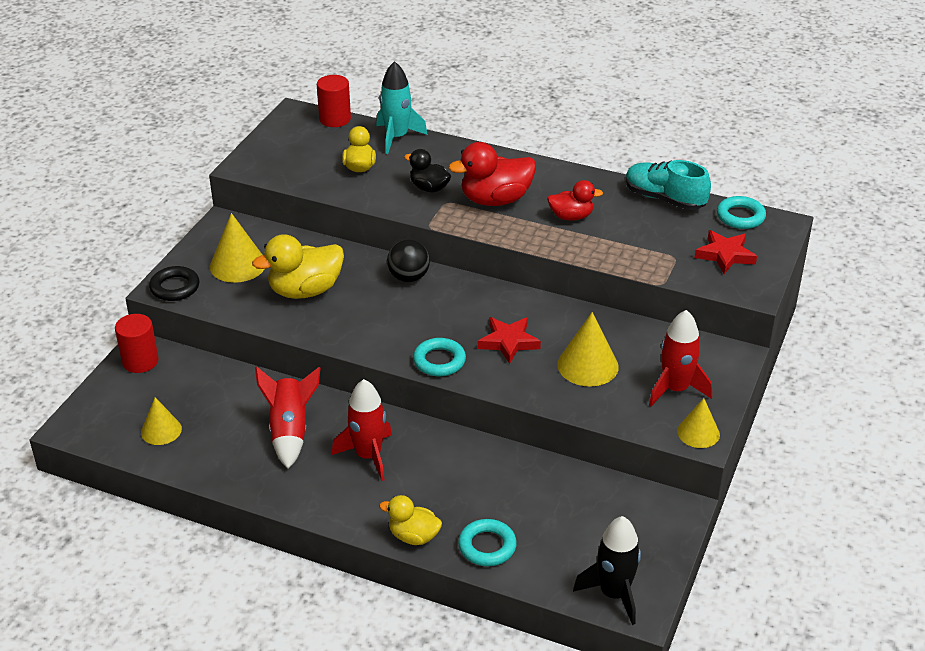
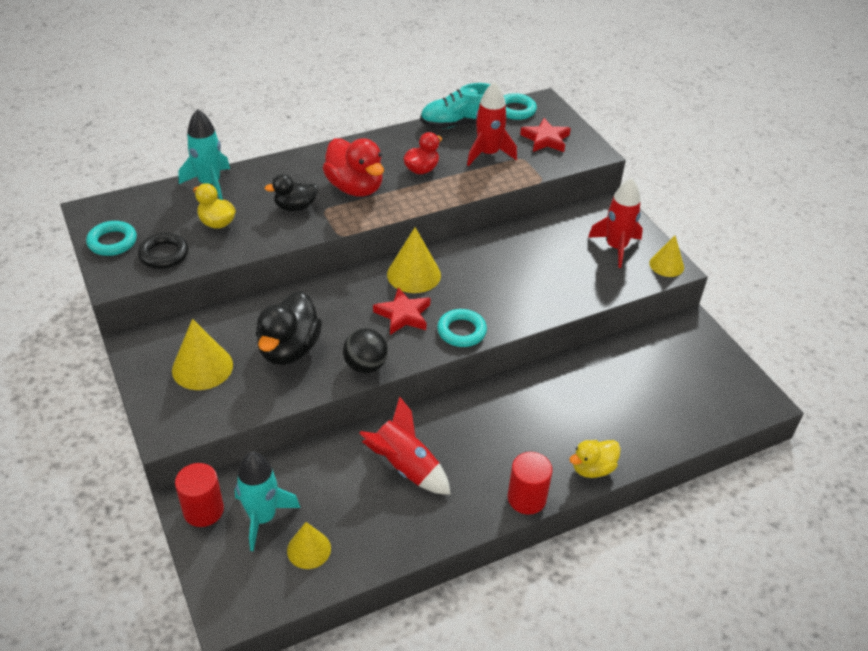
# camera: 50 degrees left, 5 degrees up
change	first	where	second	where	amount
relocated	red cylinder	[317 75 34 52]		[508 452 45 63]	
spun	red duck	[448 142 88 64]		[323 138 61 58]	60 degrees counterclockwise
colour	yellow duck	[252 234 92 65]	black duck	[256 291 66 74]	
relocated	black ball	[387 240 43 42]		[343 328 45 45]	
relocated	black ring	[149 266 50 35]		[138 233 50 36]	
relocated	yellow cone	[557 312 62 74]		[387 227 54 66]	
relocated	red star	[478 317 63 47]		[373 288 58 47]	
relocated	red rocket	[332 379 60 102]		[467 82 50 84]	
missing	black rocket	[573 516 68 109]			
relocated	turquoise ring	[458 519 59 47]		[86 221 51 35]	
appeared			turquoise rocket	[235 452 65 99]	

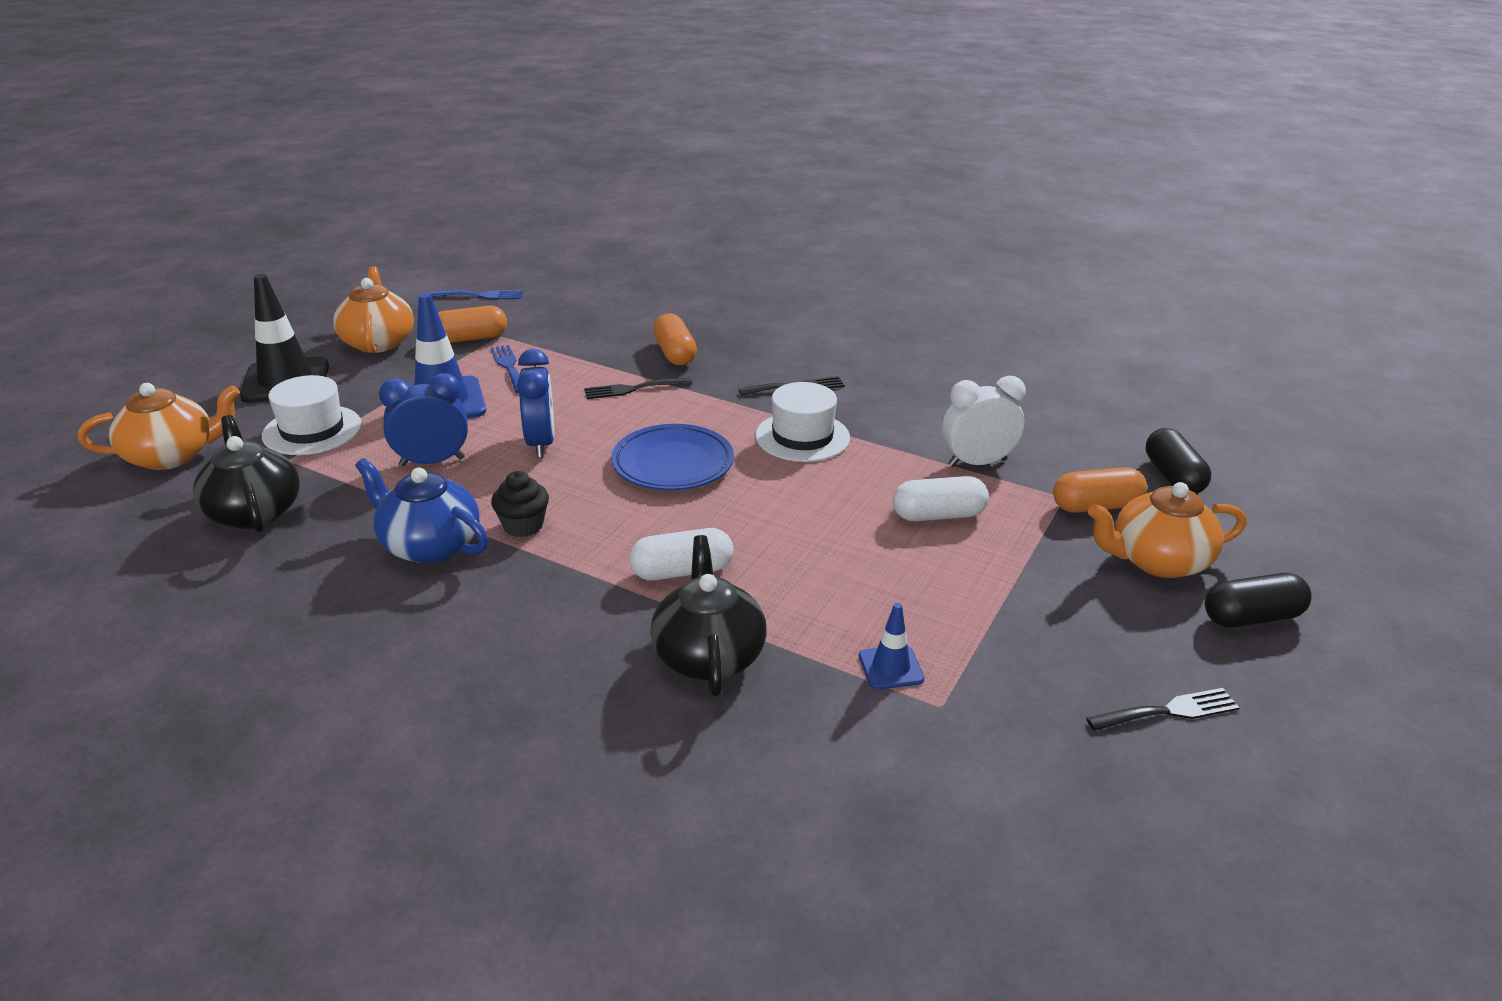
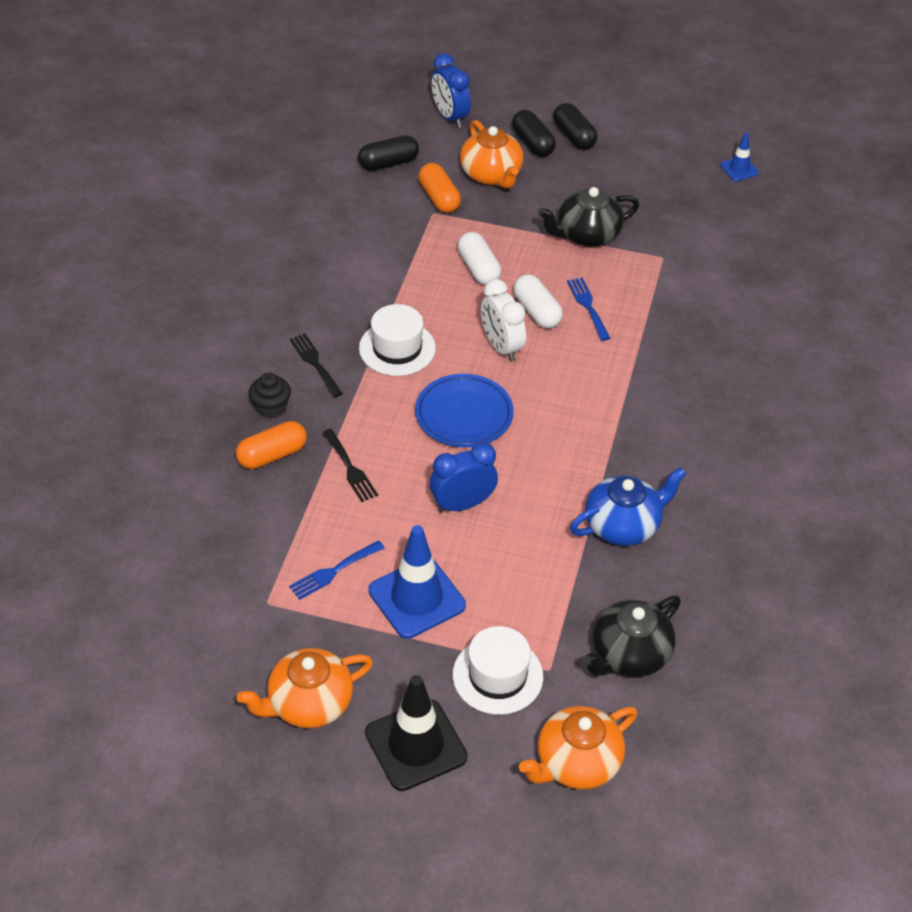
# camera: 105 degrees left, 15 degrees up
change	first	where	second	where	amount
relocated	blue fork	[428 290 95 9]		[567 278 43 63]	
missing	orange capsule	[438 305 69 38]			
relocated	blue clock	[379 373 89 93]		[431 53 40 75]	
relocated	white clock	[942 376 84 91]		[481 279 45 83]	
spun	orange teapot	[78 383 162 87]		[519 706 118 83]	90 degrees counterclockwise
spun	blue teapot	[355 458 134 105]		[570 467 117 79]	135 degrees counterclockwise
relocated	black cupcake	[491 471 58 66]		[249 373 42 46]	
relocated	white capsule	[630 528 103 52]		[514 274 49 54]	
relocated	black teapot	[650 535 117 161]		[538 187 101 60]	
relocated	blue traffic cone	[859 603 65 87]		[720 133 39 48]	
missing	black fork	[1086 688 154 43]			
appeared			black capsule	[553 103 44 47]	

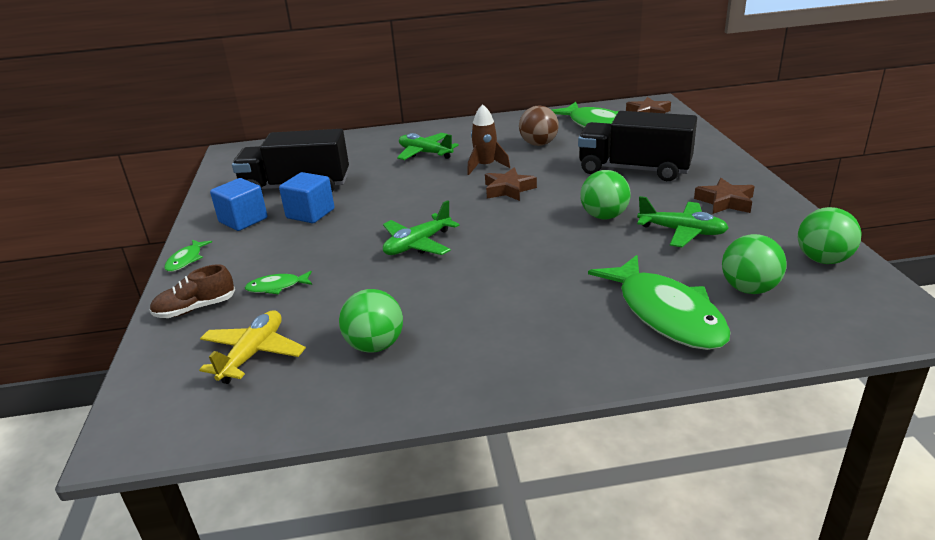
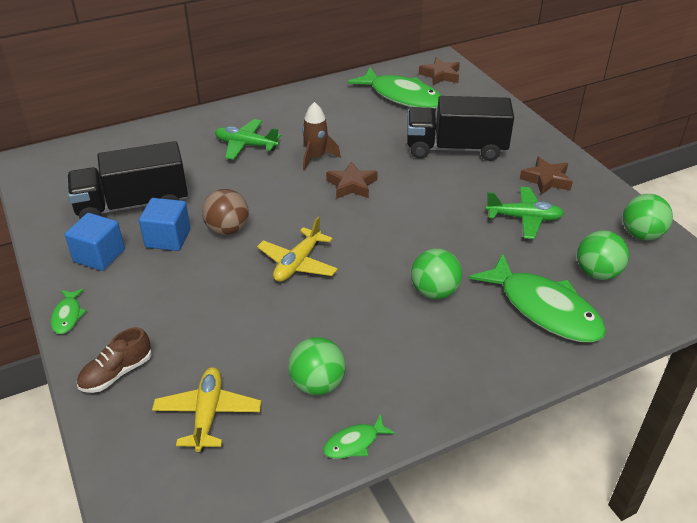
# camera: 20 degrees left, 10 degrees up
change	first	where	second	where	amount
relocated	brown ball	[519 106 40 40]		[202 189 47 46]	
relocated	green ball	[580 170 51 49]		[411 249 51 50]	
colour	green plane	[383 200 76 55]	yellow plane	[257 217 81 65]	
relocated	green fish	[245 271 67 23]		[323 414 72 45]	

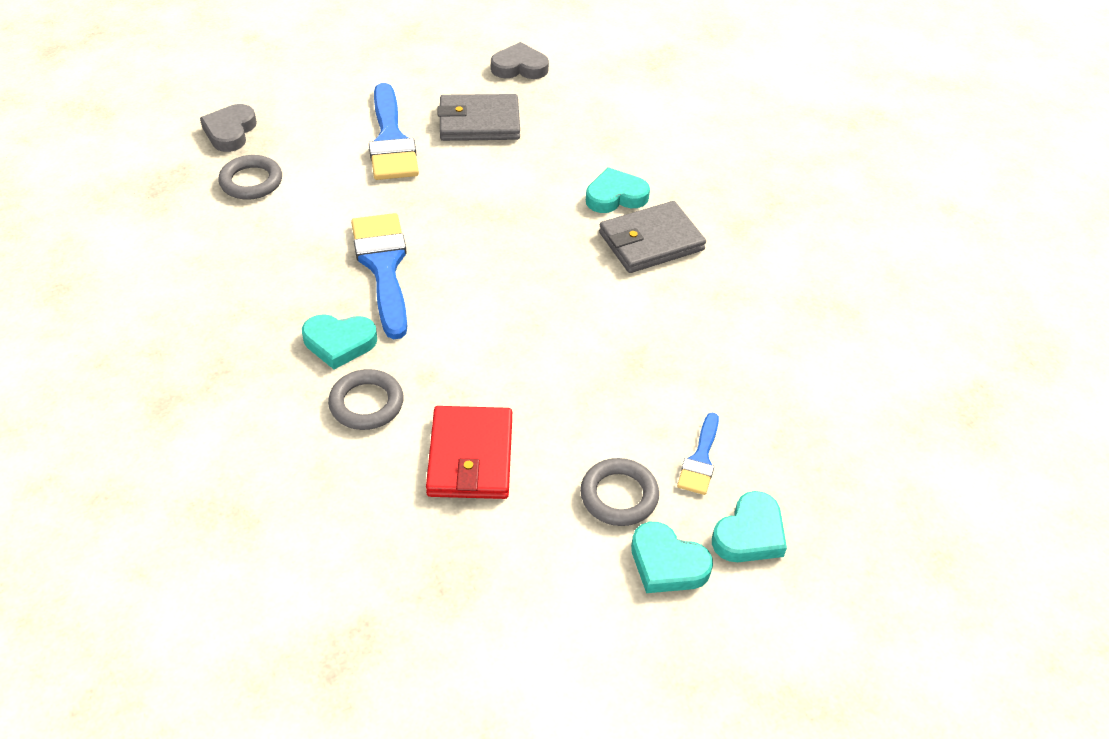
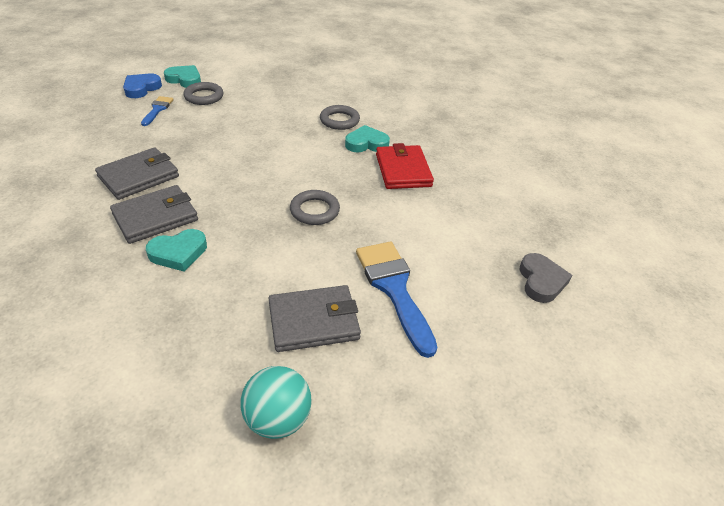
# camera: 170 degrees right, 5 degrees down
change	first	where	second	where	amount
exchanged	grey heart	[491 42 58 37]	turquoise ball	[240 366 72 73]	
relocated	grey ring	[218 155 64 45]		[290 190 50 35]	
missing	blue brush	[351 213 56 126]			
relocated	red wallet	[426 406 86 93]		[376 143 58 46]	
colour	turquoise heart	[712 491 75 71]	blue heart	[123 73 39 25]	
appeared			grey wallet	[95 147 84 53]	

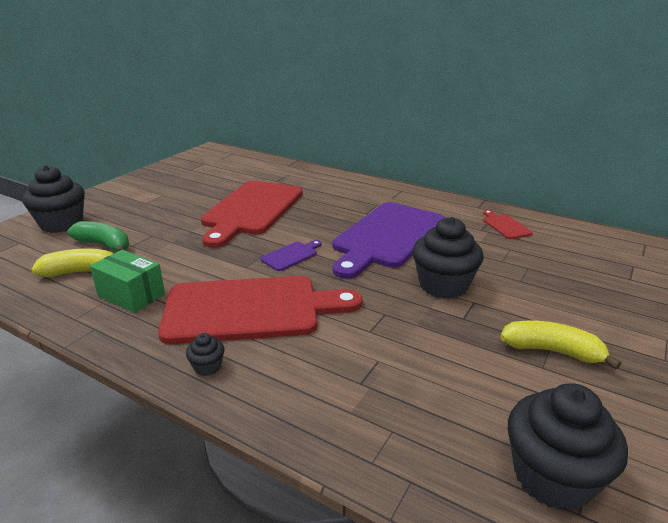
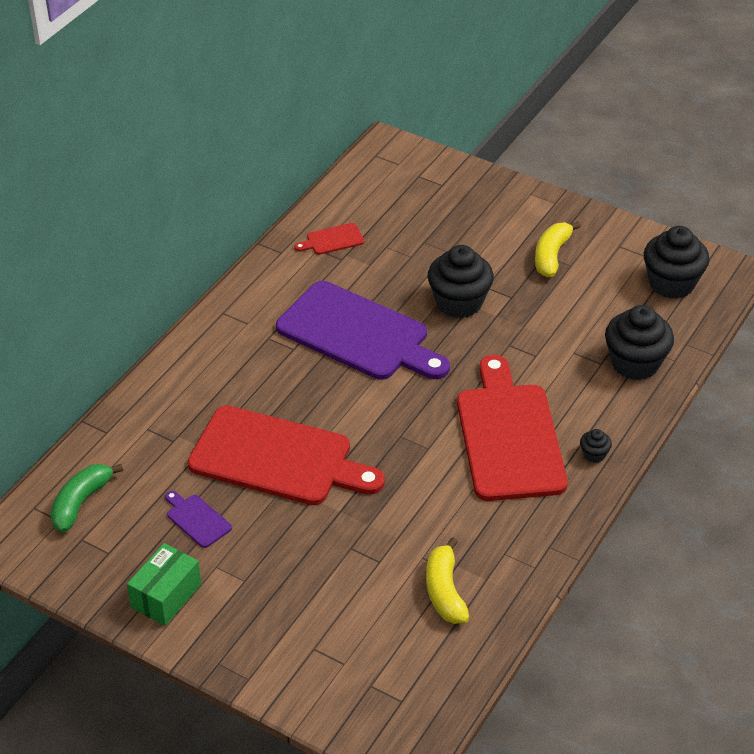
# camera: 90 degrees left, 15 degrees up
change	first	where	second	where	amount
relocated	black cupcake	[22 165 63 68]		[605 305 69 75]	
relocated	green banana	[67 221 62 31]		[50 464 73 68]	
relocated	purple cutting board	[260 240 62 31]		[165 491 67 57]	
relocated	green box	[90 250 75 63]		[127 543 74 83]	

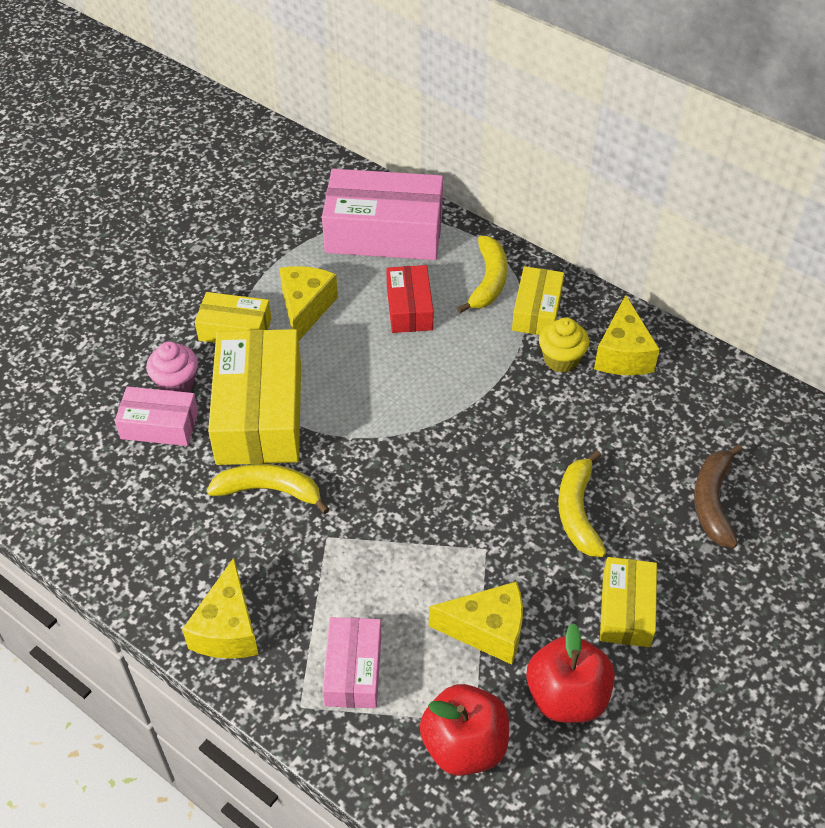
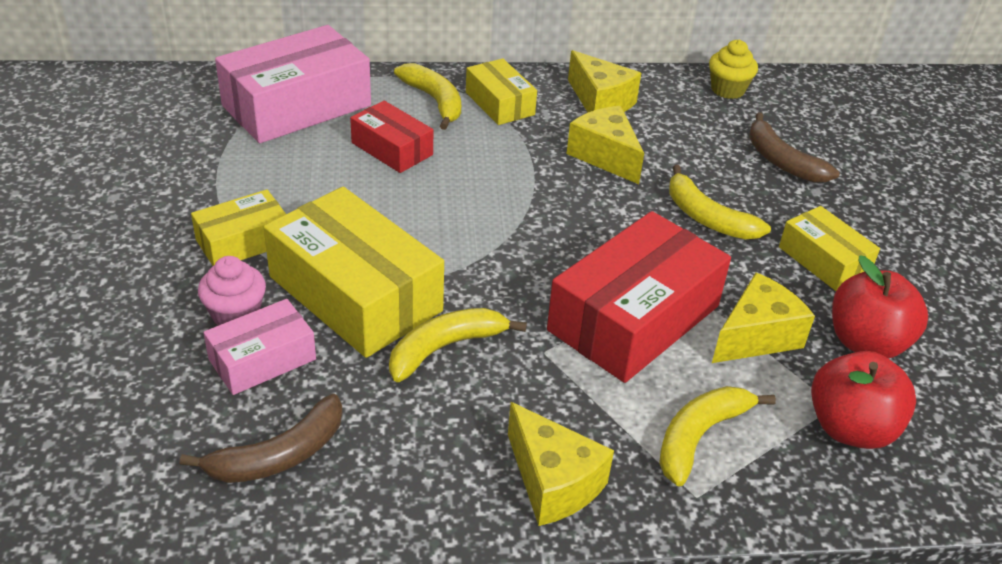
# camera: 45 degrees left, 10 degrees down
change	first	where	second	where	amount
relocated	yellow cheese	[279 266 59 74]		[567 106 77 78]	
relocated	yellow cupcake	[539 317 50 56]		[709 40 49 59]	
exchanged	pink box	[322 617 59 91]	yellow banana	[659 386 117 100]	
appeared			red box	[547 211 184 172]	
appeared			brown banana	[180 394 163 89]	

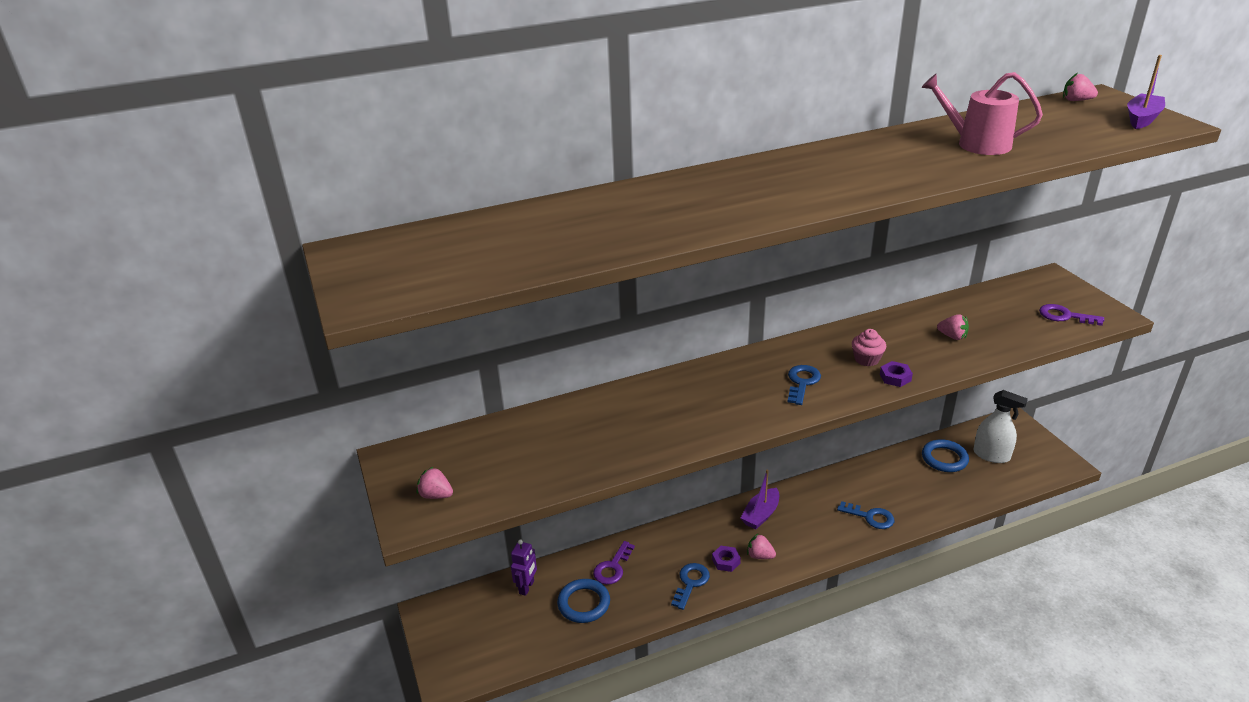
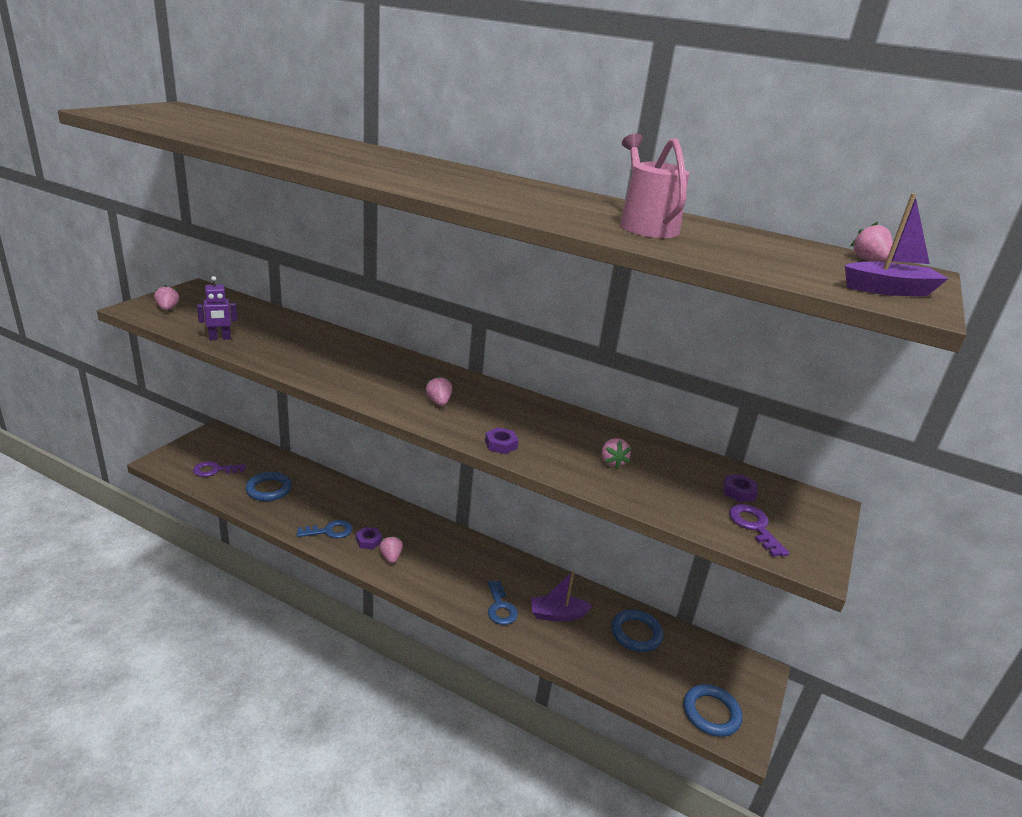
# camera: 45 degrees right, 5 degrees down
change	first	where	second	where	amount
missing	pink cupcake	[852 329 34 37]			
exchanged	blue key	[788 365 33 40]	pink strawberry	[425 375 27 31]	
missing	white spray bottle	[973 390 55 73]			
relocated	purple boat	[741 470 38 59]		[531 570 61 52]	
relocated	purple robot	[511 540 26 56]		[197 276 40 64]	
relocated	purple key	[593 541 42 44]		[193 461 53 16]	
appeared			purple nut	[723 474 35 29]	
appeared			blue ring	[683 684 59 53]	

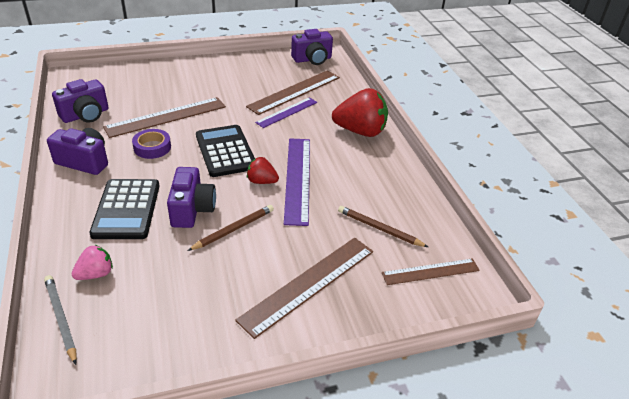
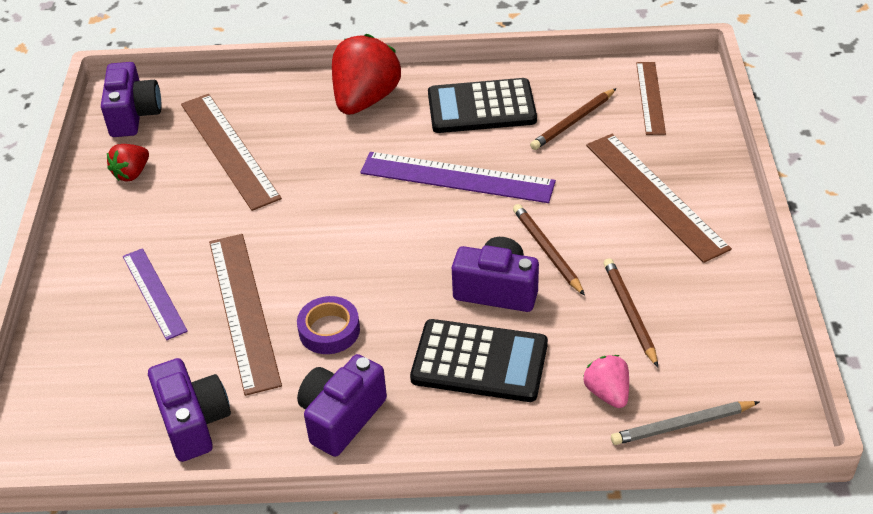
# camera: 70 degrees left, 5 degrees up
change	first	where	second	where	amount
relocated	purple ruler	[255 97 62 31]		[123 248 65 92]	
relocated	black calculator	[196 125 59 52]		[428 78 109 55]	
relocated	red strawberry	[247 157 32 27]		[107 144 42 37]	
appeared			brown pencil	[603 258 55 109]	

